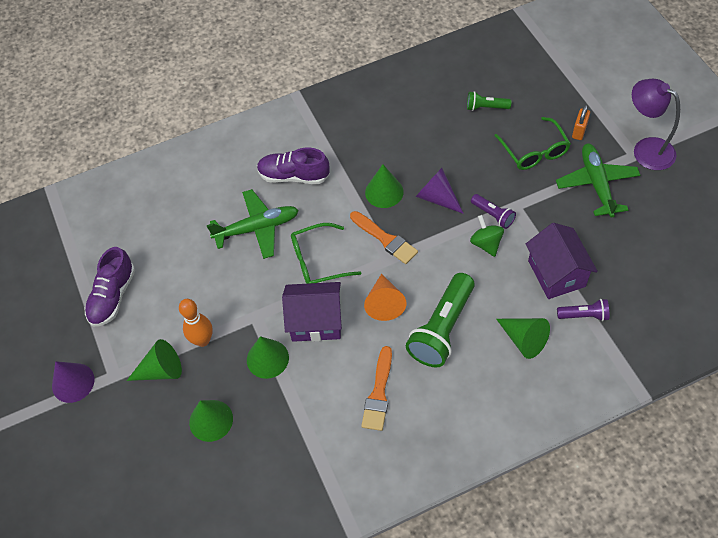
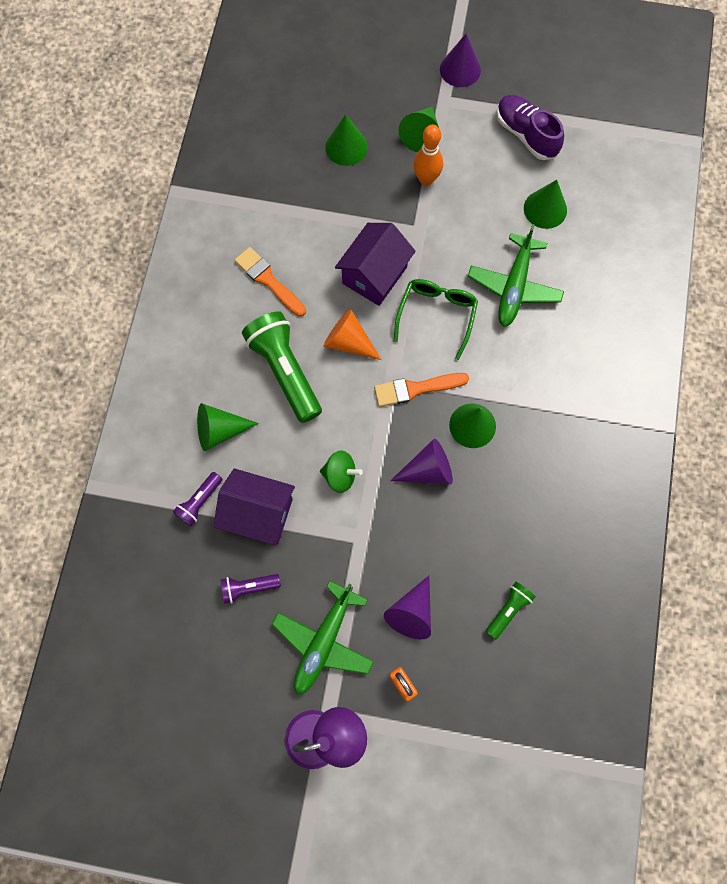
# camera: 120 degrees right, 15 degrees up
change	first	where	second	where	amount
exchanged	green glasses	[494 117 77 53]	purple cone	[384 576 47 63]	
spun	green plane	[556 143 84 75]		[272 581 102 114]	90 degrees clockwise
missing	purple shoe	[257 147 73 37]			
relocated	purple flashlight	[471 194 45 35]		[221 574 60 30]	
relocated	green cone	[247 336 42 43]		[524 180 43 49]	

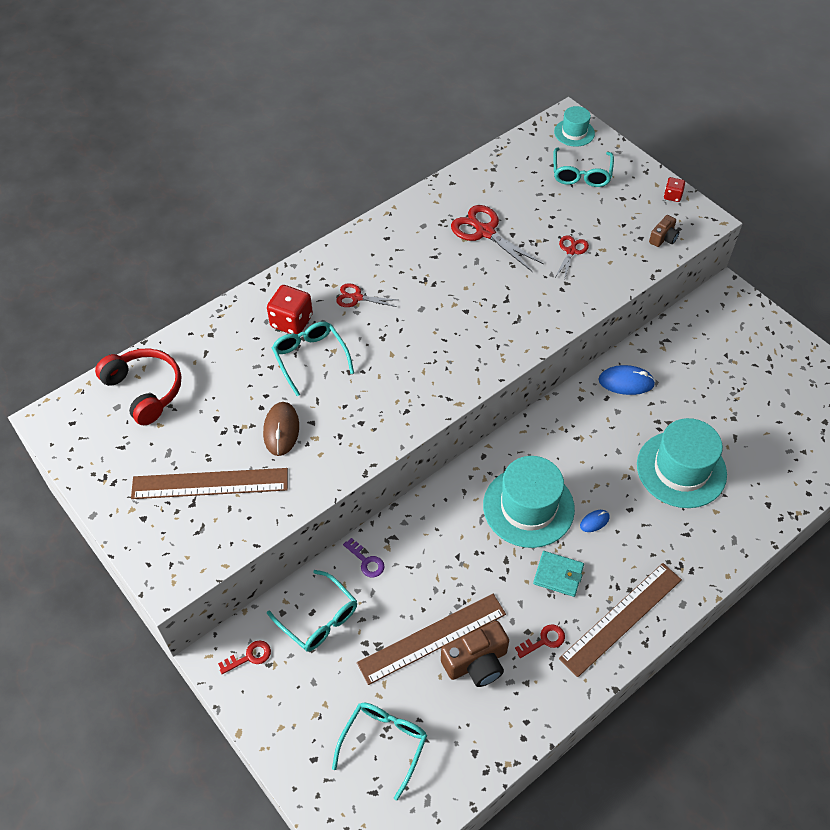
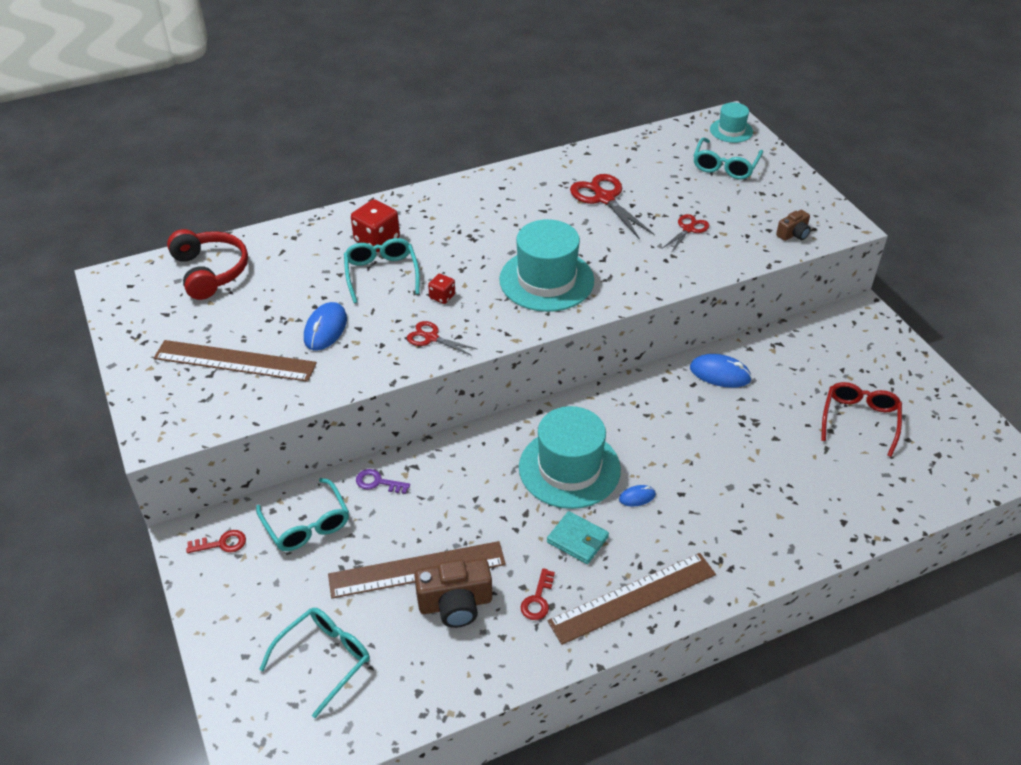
# camera: 15 degrees right, 10 degrees down
change	first	where	second	where	amount
relocated	red dice	[664 177 21 25]		[428 274 27 30]	
relocated	red scissors	[336 283 61 24]		[407 321 70 35]	
colour	brown mouse	[263 402 36 54]	blue mouse	[304 302 43 49]	
relocated	turquoise hat	[637 418 90 90]		[499 219 95 93]	
spun	purple key	[343 538 41 39]		[356 469 54 25]	135 degrees clockwise
spun	red key	[515 624 50 34]		[521 568 34 52]	120 degrees clockwise
appeared			red glasses	[821 382 81 75]	

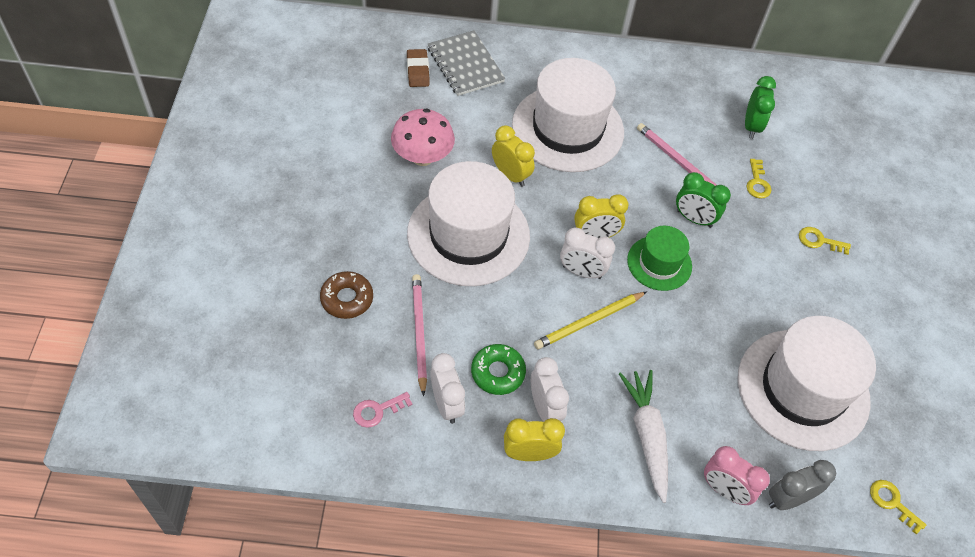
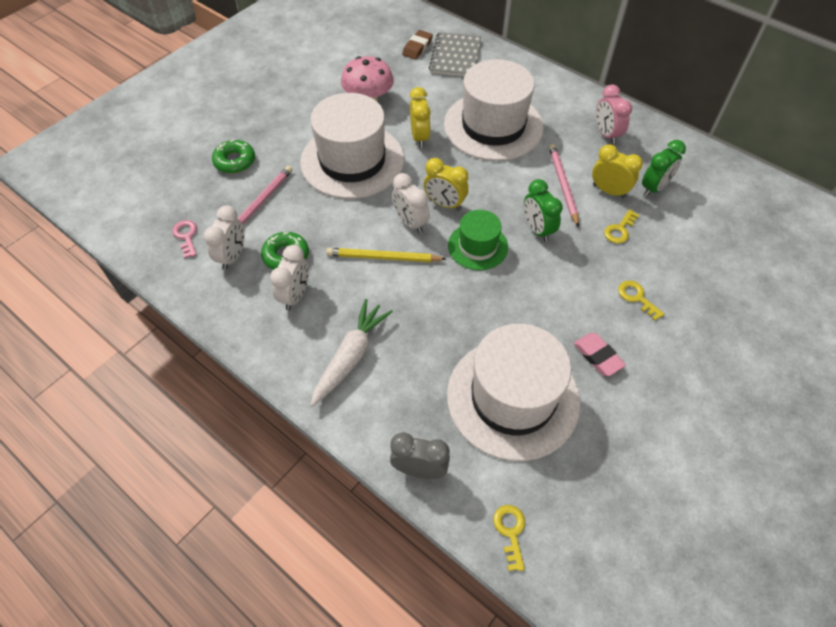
# camera: 40 degrees right, 0 degrees up
change	first	where	second	where	amount
colour	brown donut	[320 271 53 48]	green donut	[212 139 43 34]	
spun	pink key	[353 392 59 36]		[172 220 25 38]	60 degrees clockwise
relocated	yellow clock	[504 418 61 43]		[592 144 51 54]	
relocated	pink clock	[704 446 66 59]		[596 85 36 59]	
appeared			pink eraser	[574 333 52 43]	

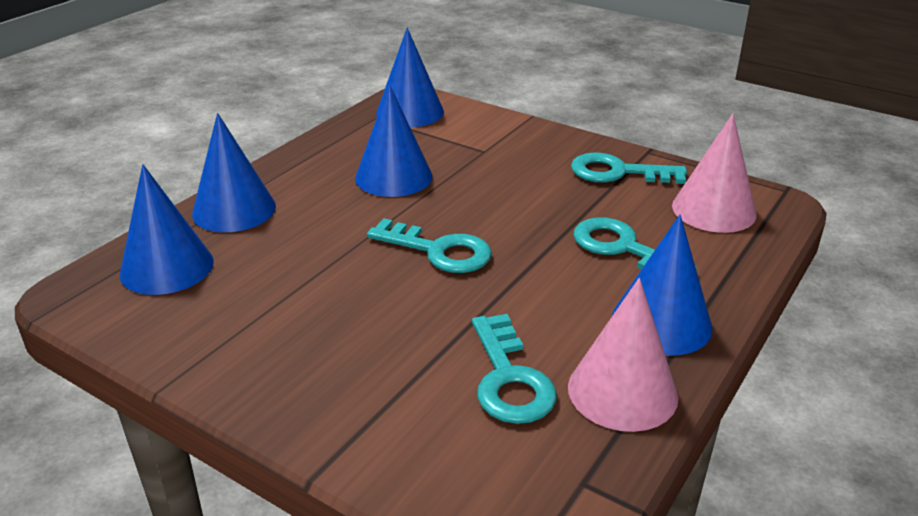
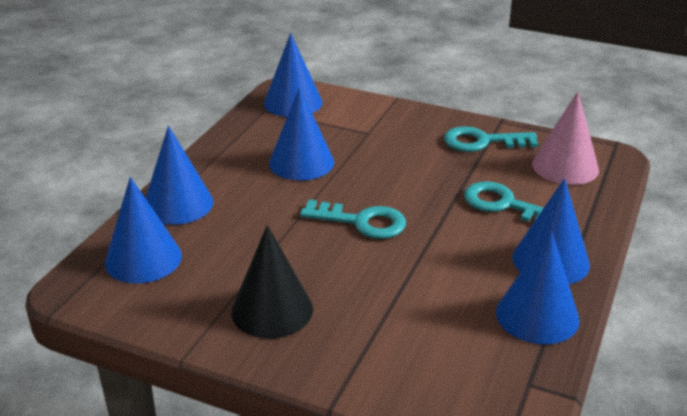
# camera: 10 degrees left, 0 degrees up
change	first	where	second	where	amount
colour	pink cone	[568 278 110 154]	blue cone	[496 230 84 115]	
missing	turquoise key	[472 314 85 110]			
appeared			black cone	[231 225 82 113]	

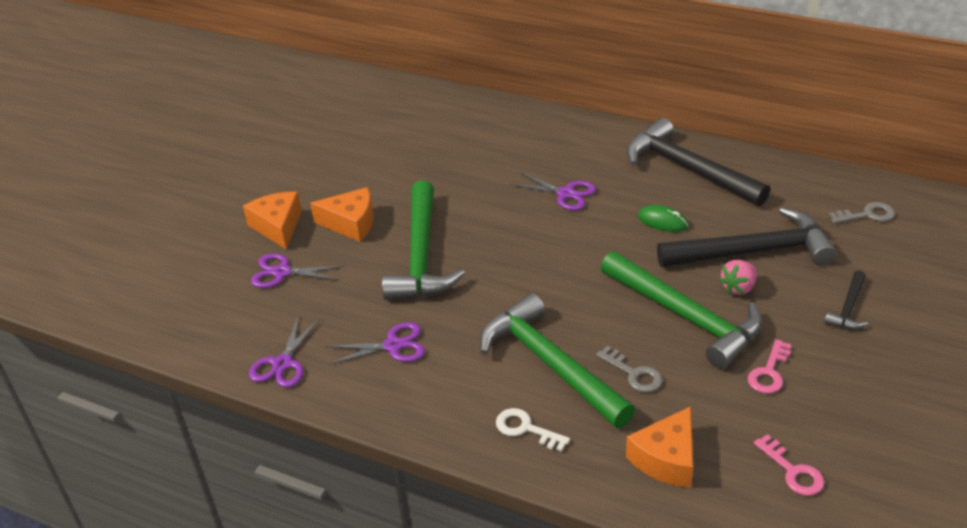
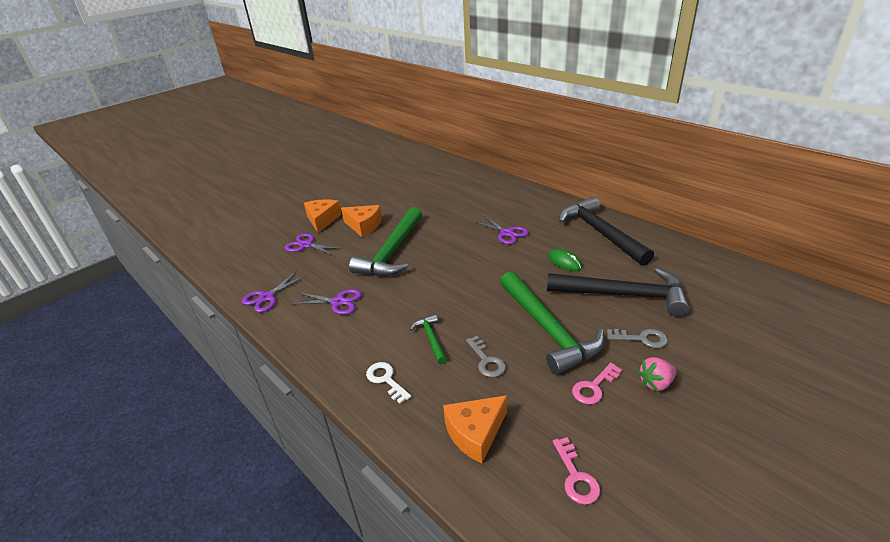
# camera: 20 degrees right, 5 degrees down
change	first	where	second	where	amount
relocated	grey key	[829 202 66 22]		[607 329 61 19]	
relocated	pink strawberry	[719 260 38 35]		[638 357 39 34]	
missing	black hammer	[824 271 44 58]			
size	green hammer	[480 293 155 135]		[410 314 37 50]	x0.46

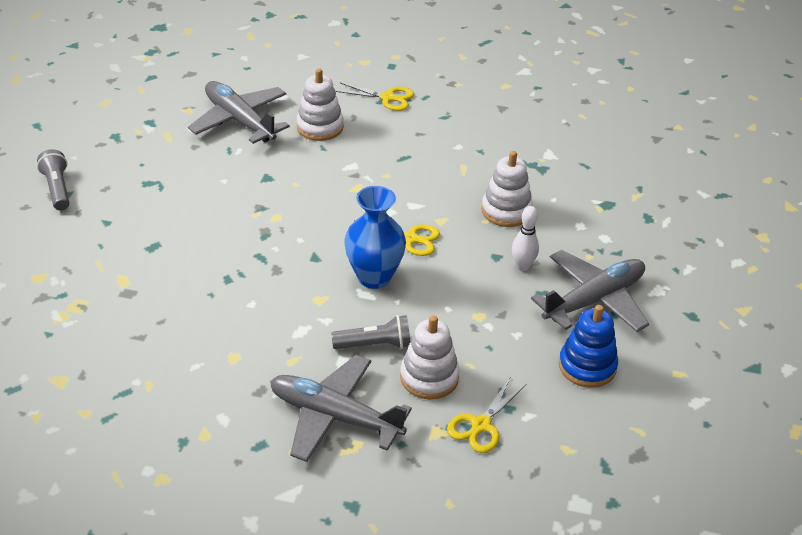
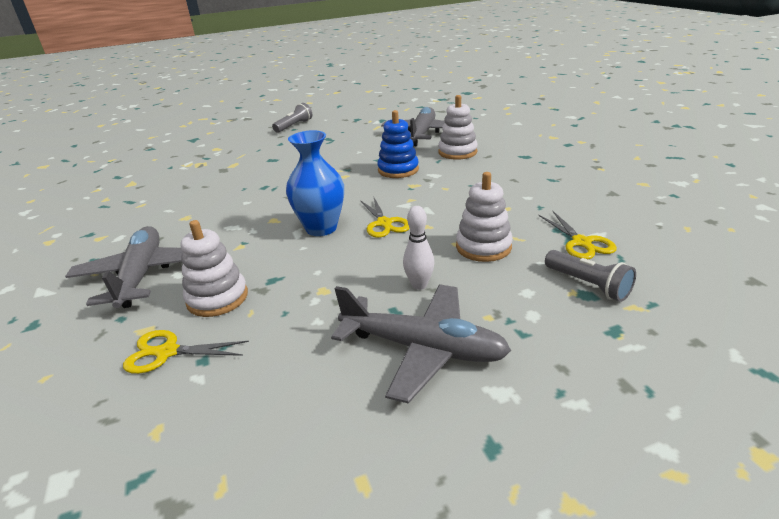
# camera: 60 degrees right, 10 degrees down
change	first	where	second	where	amount
relocated	yellow scissors	[335 83 79 28]		[539 211 78 48]	
relocated	blue stacking toy	[559 305 59 83]		[377 110 42 68]	
relocated	grey flashlight	[331 315 79 34]		[545 250 91 52]	

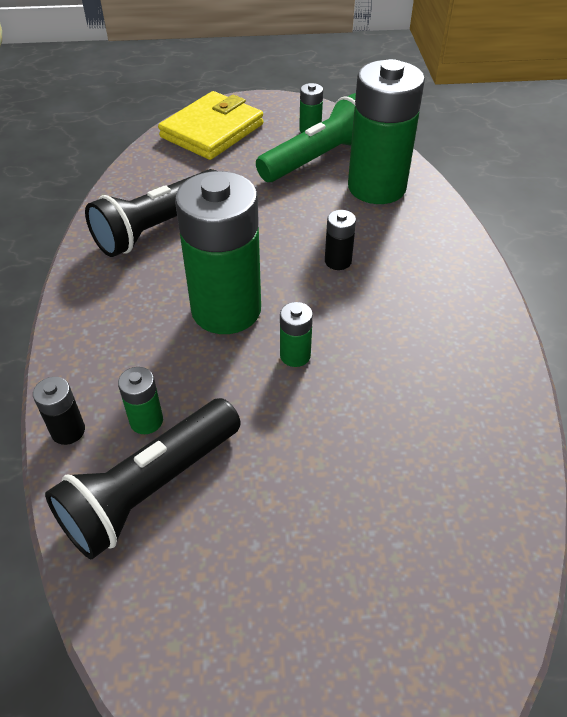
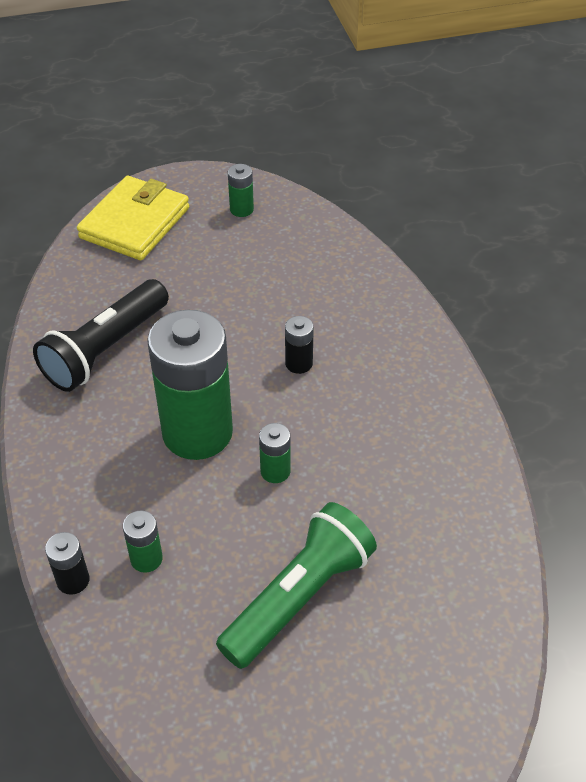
# camera: 10 degrees left, 0 degrees up
change	first	where	second	where	amount
missing	green battery	[348 59 77 145]			
relocated	green flashlight	[256 93 100 89]		[216 502 161 167]	
missing	black flashlight	[45 398 196 161]			

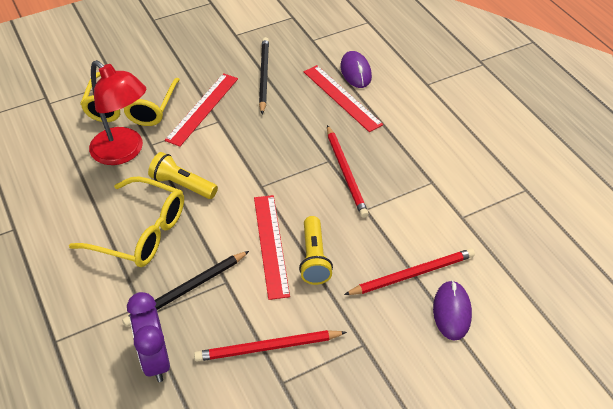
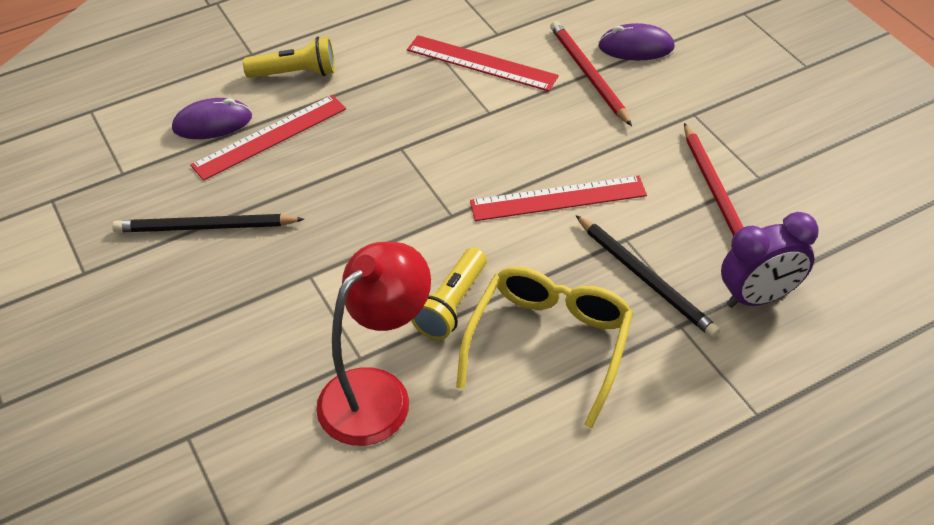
# camera: 90 degrees left, 0 degrees up
change	first	where	second	where	amount
missing	yellow glasses	[80 72 100 54]			
relocated	red ruler	[165 73 73 74]		[407 35 152 56]	
missing	red pencil	[327 125 42 93]			
relocated	yellow flashlight	[299 216 34 69]		[243 36 92 42]	

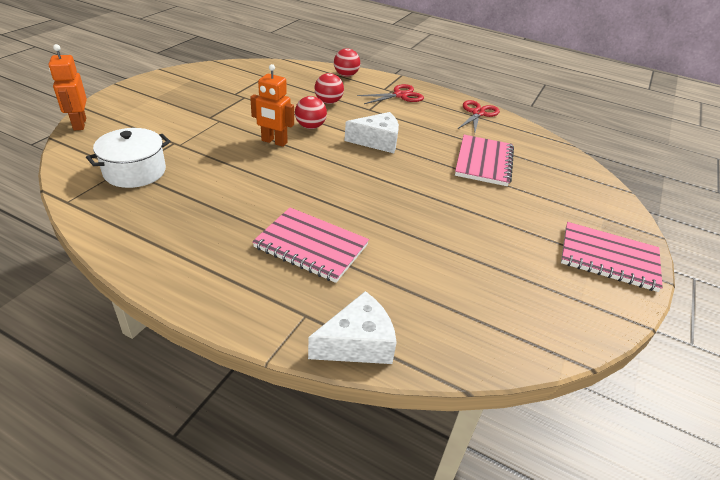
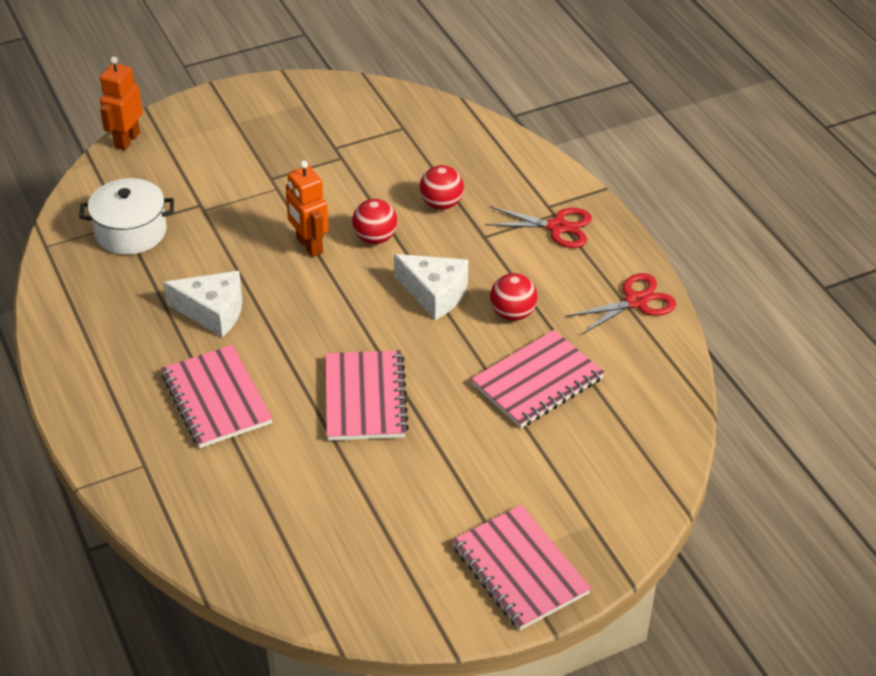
# camera: 40 degrees right, 5 degrees up
change	first	where	second	where	amount
relocated	red ball	[334 48 26 29]		[490 273 48 48]	
relocated	white cheese	[308 291 89 73]		[163 271 79 67]	
appeared			pink notebook	[325 350 84 91]	

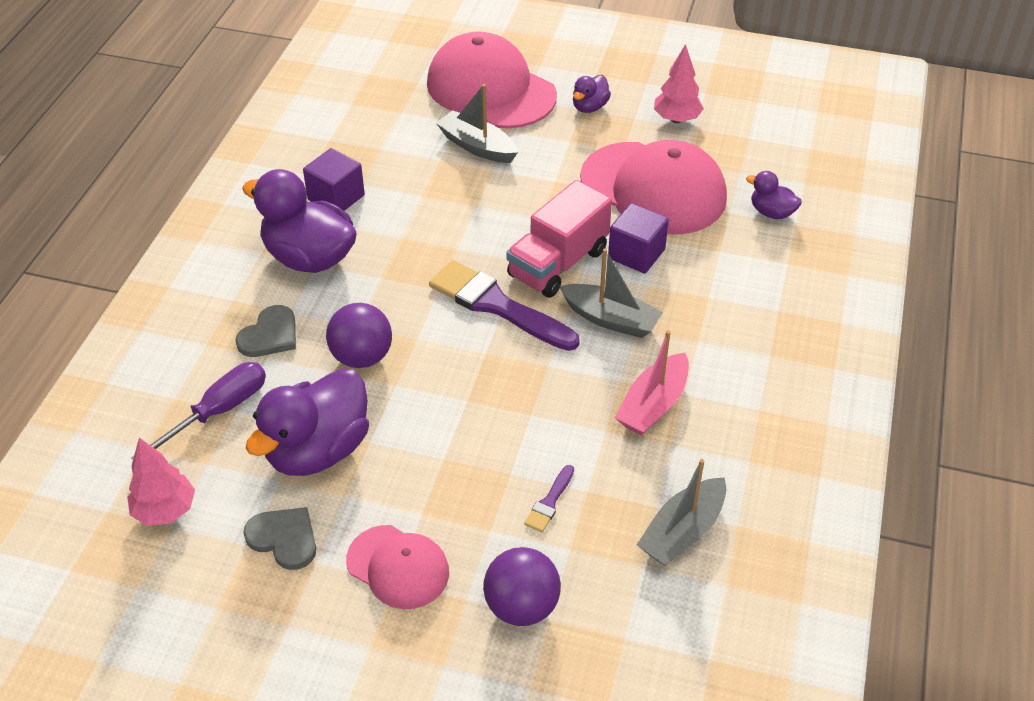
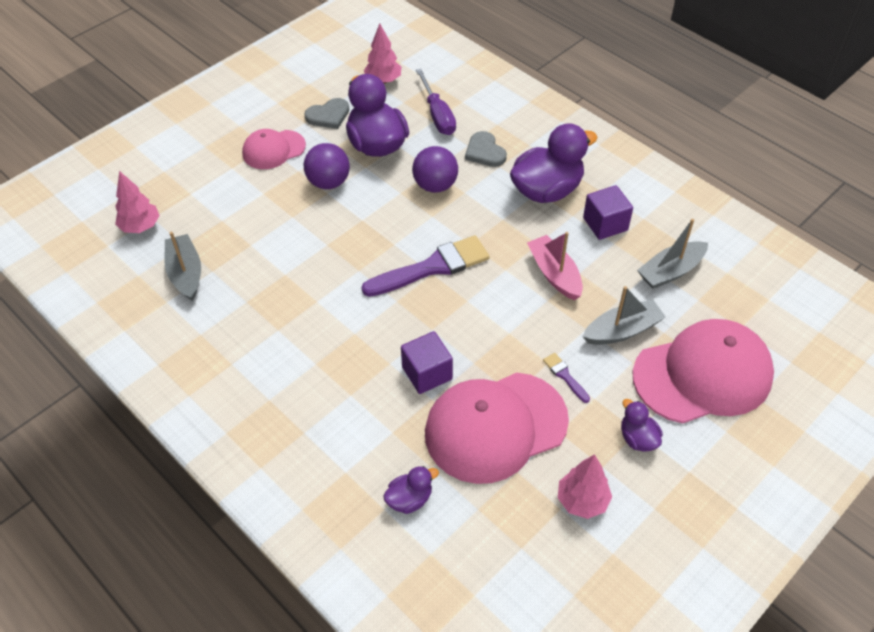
# camera: 120 degrees right, 5 degrees up
change	first	where	second	where	amount
missing	pink truck	[507 180 105 118]			
relocated	grey boat	[559 248 104 90]		[637 219 71 70]	
relocated	pink boat	[615 330 74 105]		[527 232 56 68]	
relocated	purple brush	[524 465 50 67]		[543 353 47 50]	
relocated	purple ball	[483 547 78 79]		[304 143 46 46]	
appeared			pink tree	[115 171 45 62]	

